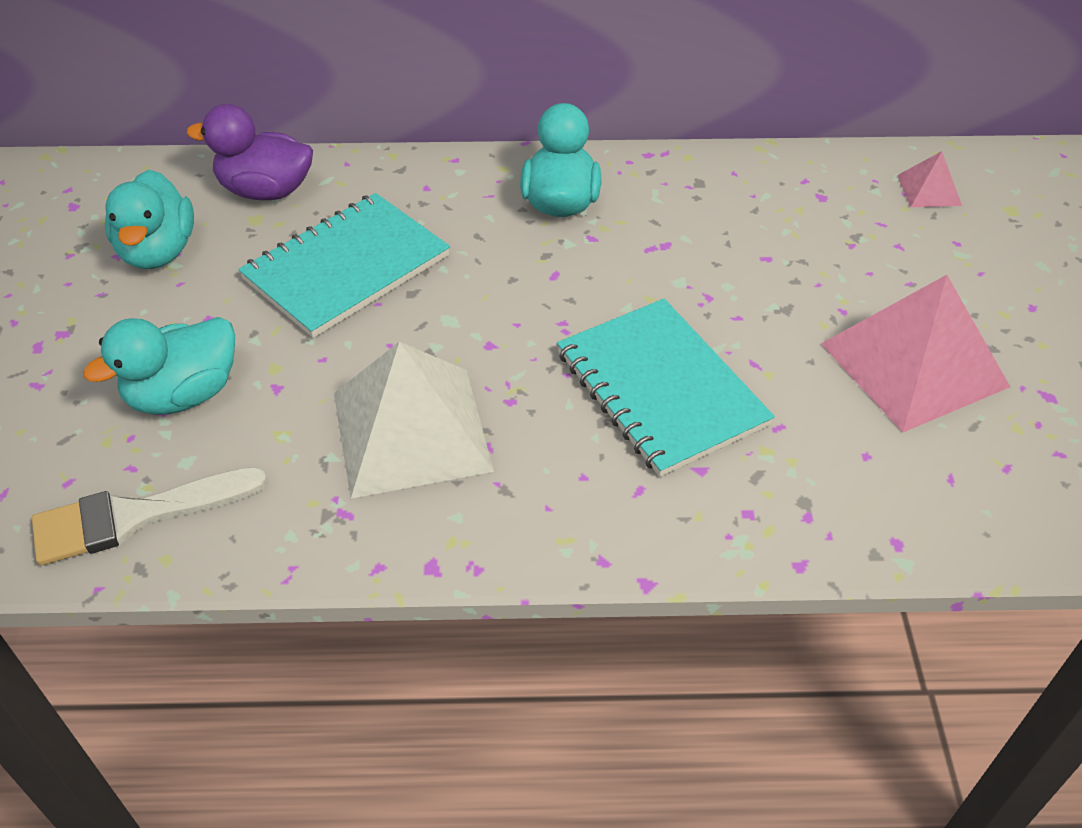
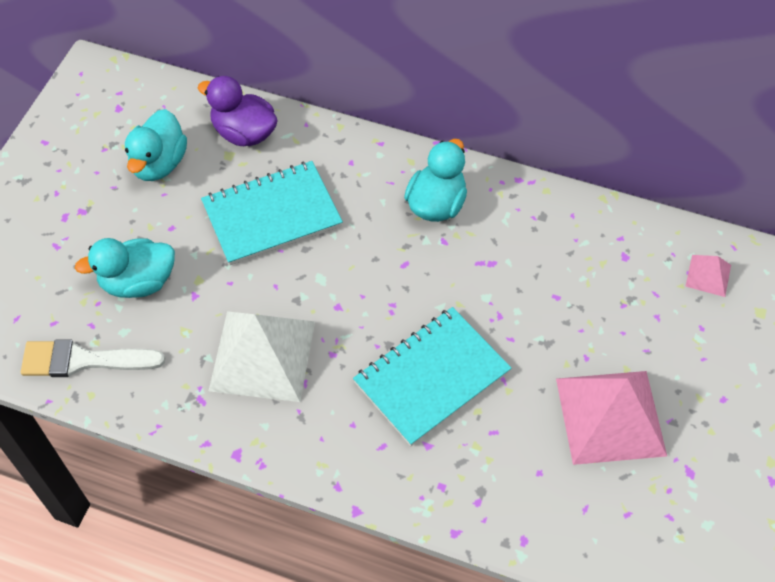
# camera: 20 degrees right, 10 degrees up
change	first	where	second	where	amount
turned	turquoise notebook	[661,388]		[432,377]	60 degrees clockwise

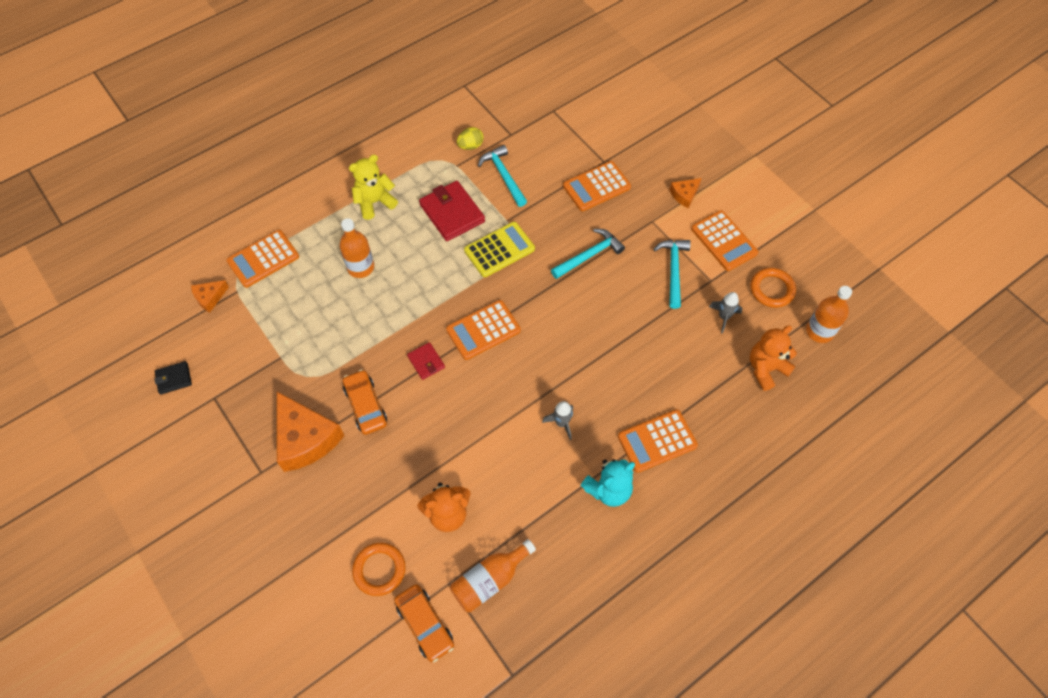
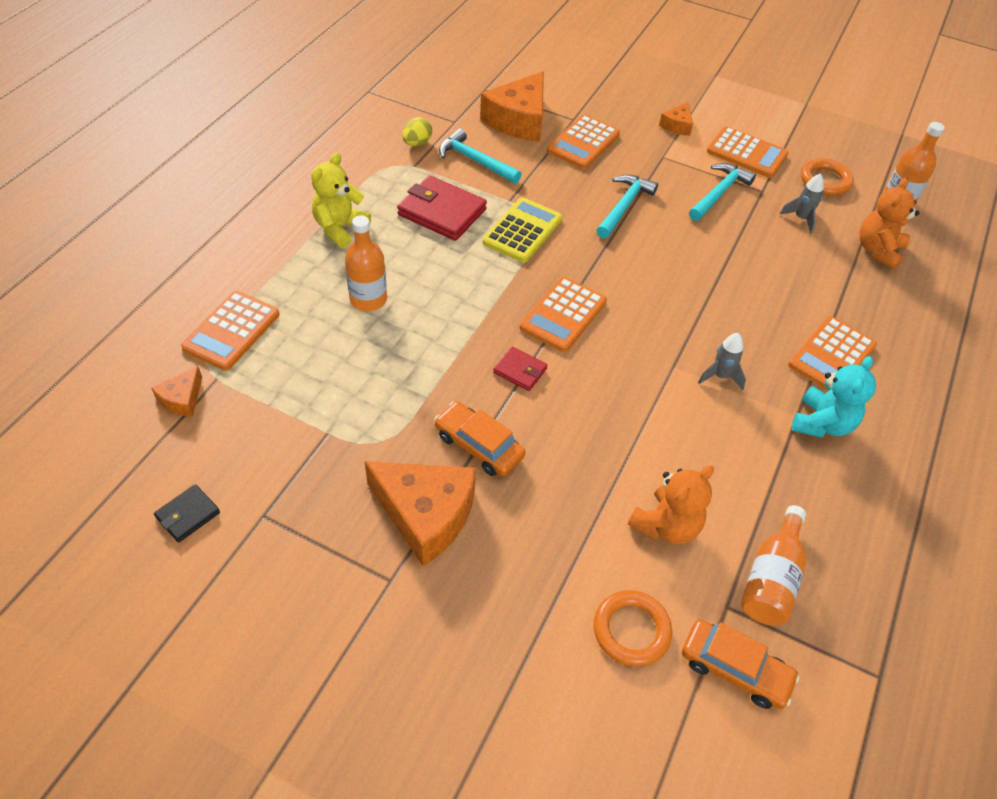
# camera: 30 degrees left, 10 degrees down
change	first	where	second	where	amount
turned	turquoise hammer	[673,270]		[719,193]	60 degrees clockwise
added			orange cheese	[518,120]	

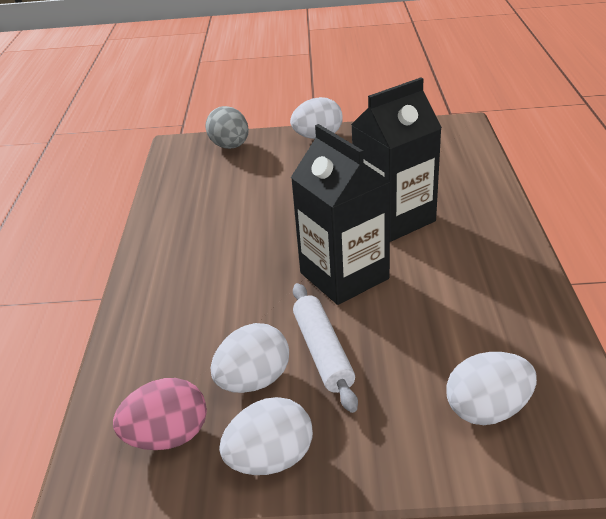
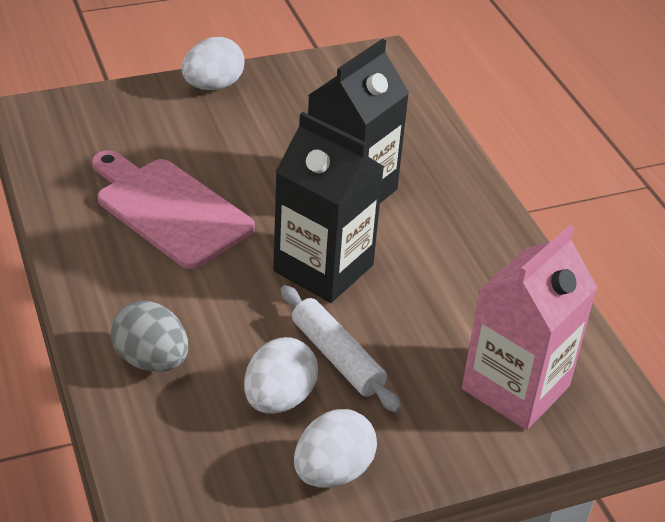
# camera: 25 degrees left, 5 degrees up
change	first	where	second	where	amount
moved	grey egg	[230,146]		[151,360]	
replaced	white egg	[487,410]	pink carton	[515,388]	
removed	pink egg	[168,436]			
added			pink cutting board	[169,210]	

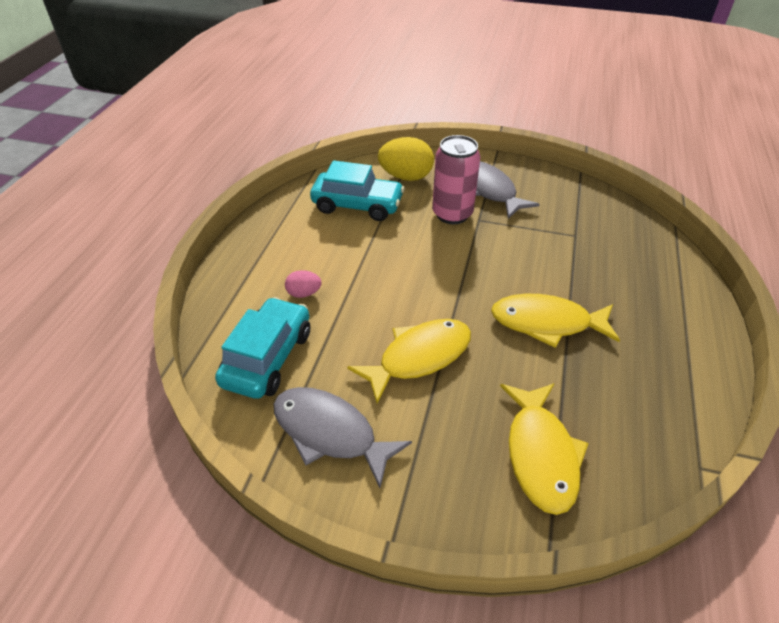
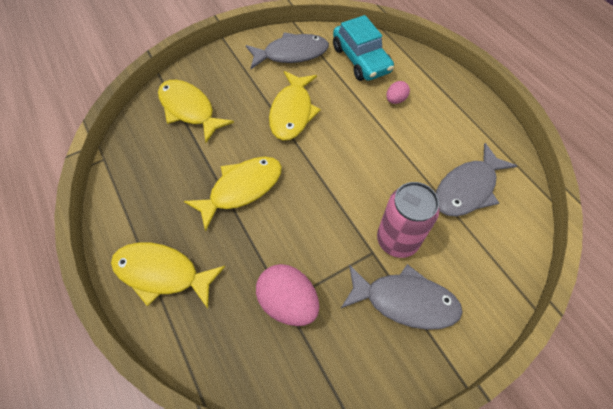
# camera: 135 degrees right, 15 degrees up
change	first	where	second	where	amount
removed	yellow egg	[406,177]			
replaced	turquoise car	[357,205]	grey fish	[467,188]	
added			yellow fish	[162,273]	
added			pink egg	[288,302]	

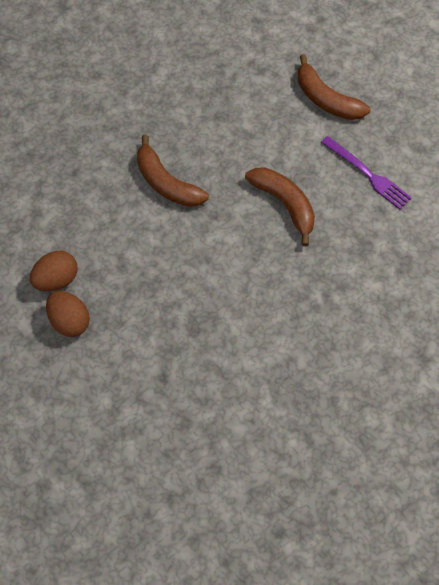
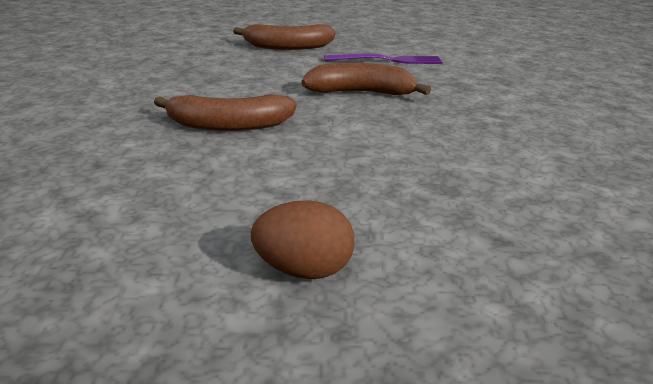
# camera: 50 degrees left, 35 degrees down
change	first	where	second	where	amount
removed	brown egg	[57,280]			

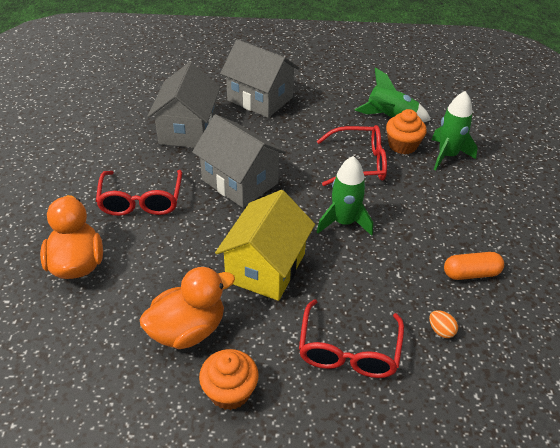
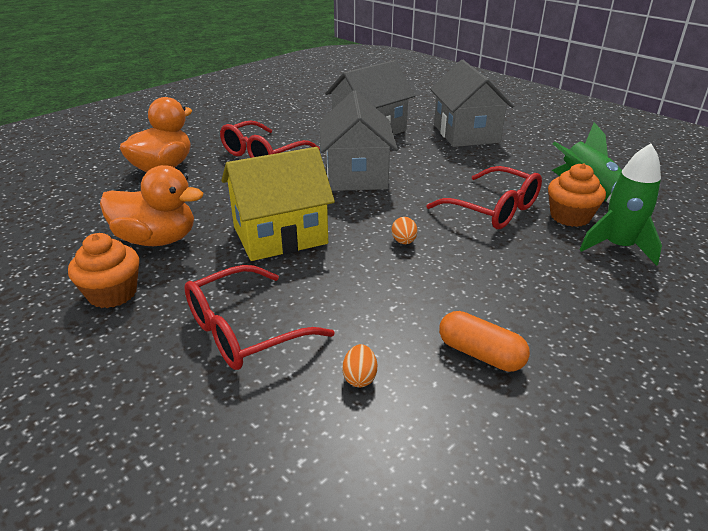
# camera: 45 degrees right, 10 degrees down
change	first	where	second	where	amount
replaced	green rocket	[344,222]	orange egg	[404,241]	

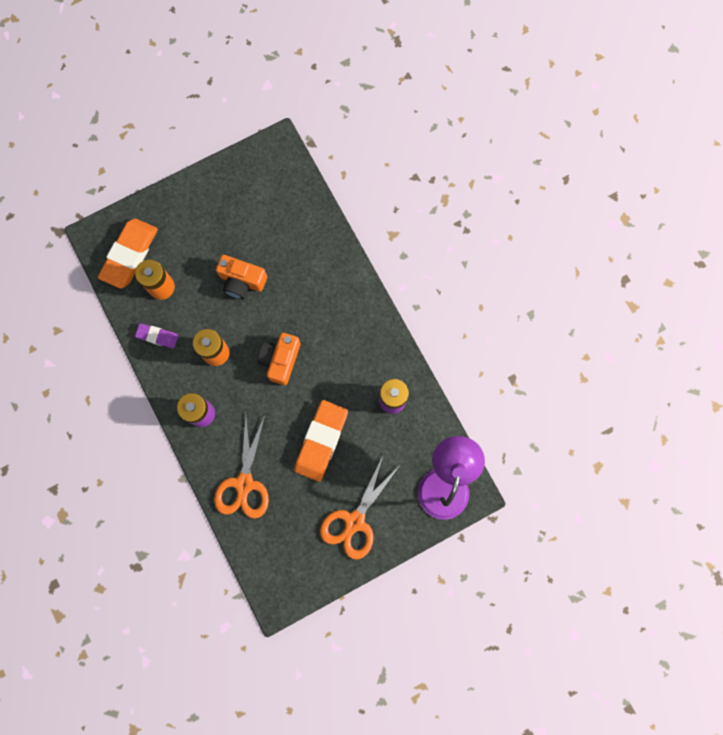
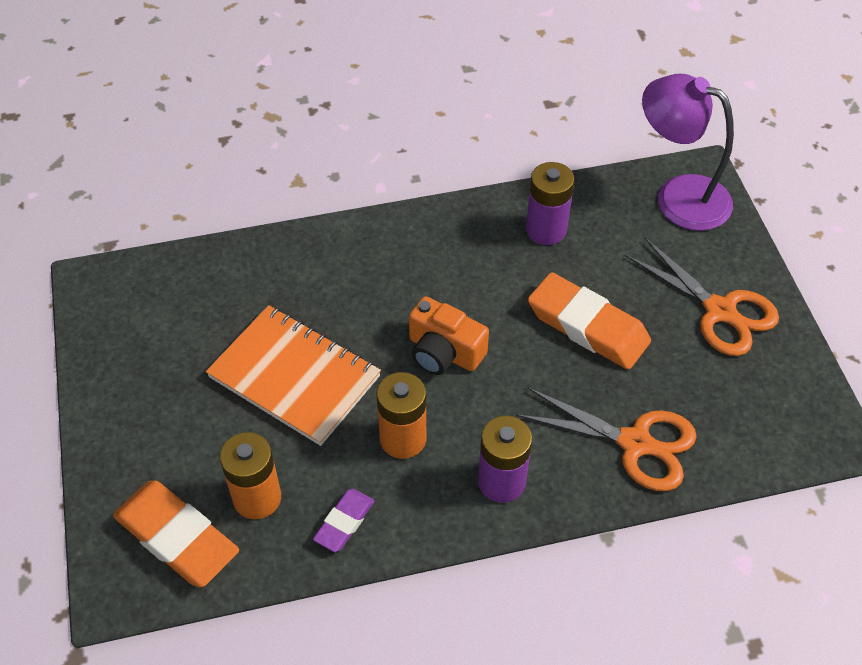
# camera: 75 degrees left, 25 degrees down
change	first	where	second	where	amount
replaced	orange camera	[242,281]	orange notebook	[294,377]	

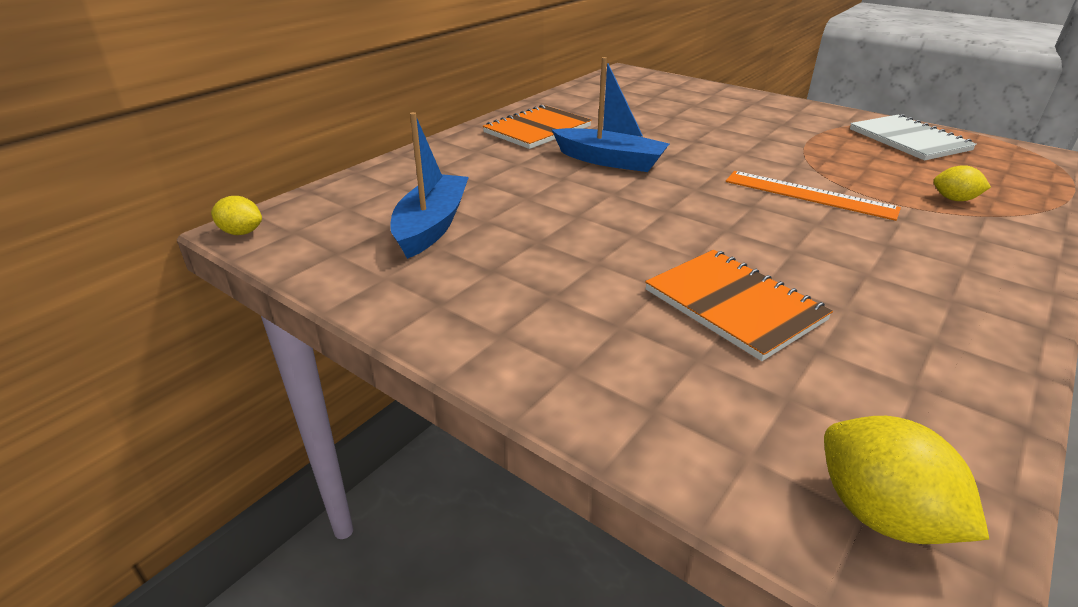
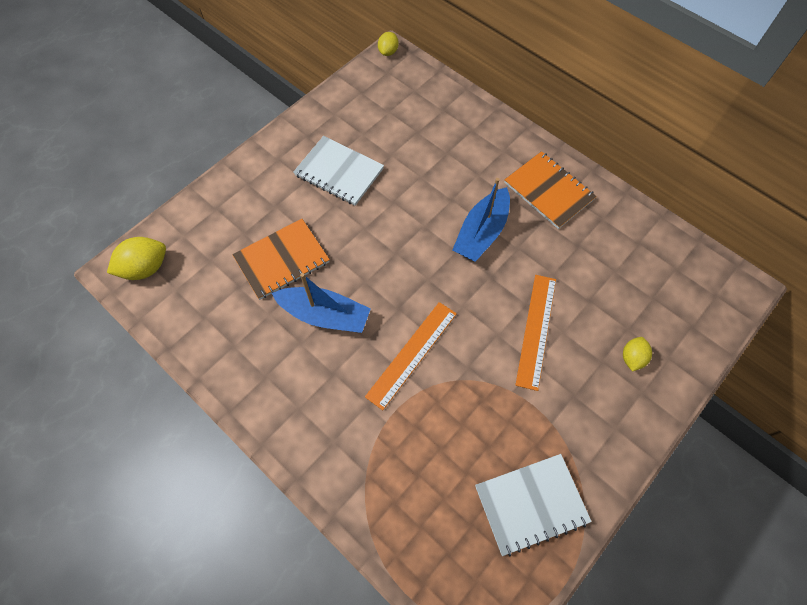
# camera: 95 degrees right, 30 degrees up
change	first	where	second	where	amount
moved	blue boat	[431,226]		[325,315]	
moved	yellow lemon	[954,199]		[632,358]	
added			white notebook	[339,172]	
added			orange ruler	[536,330]	

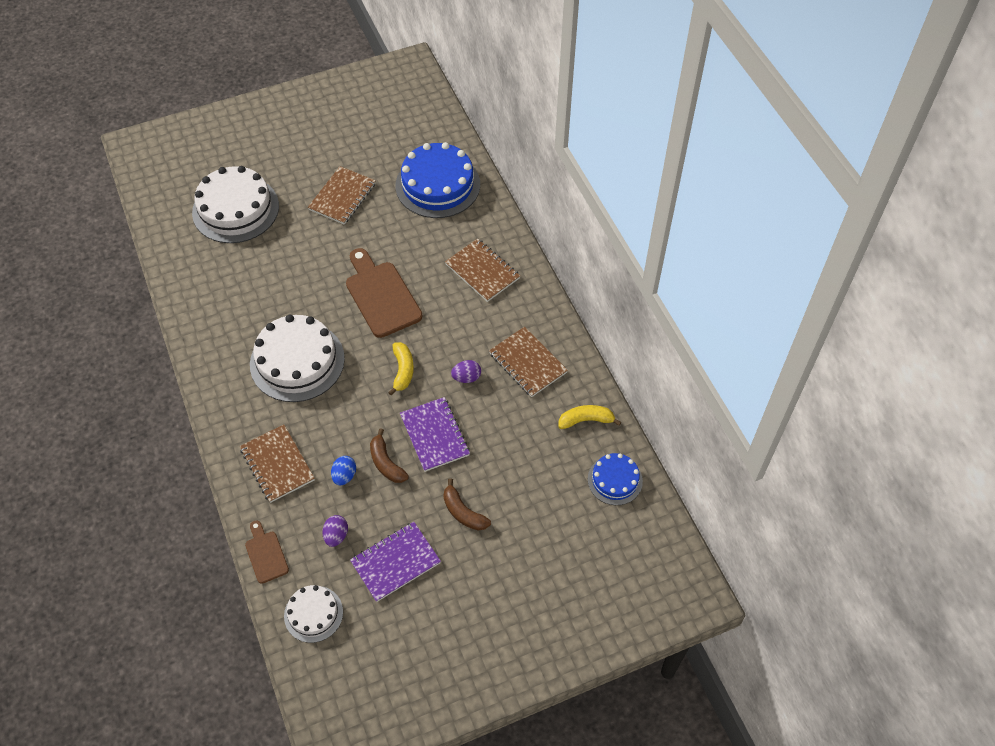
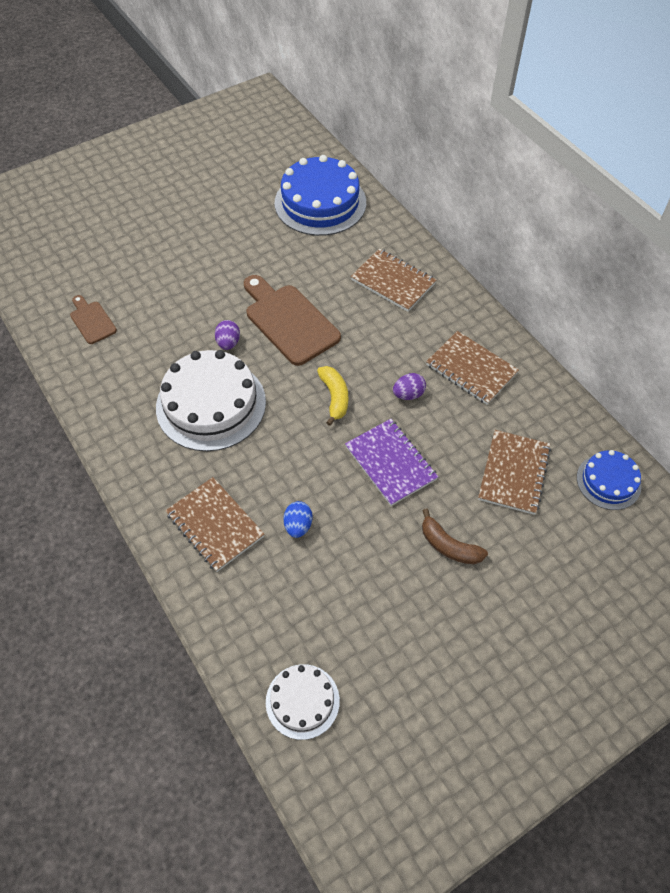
# camera: 10 degrees left, 0 degrees up
change	first	where	second	where	amount
removed	white cake	[235,209]			
moved	brown notebook	[342,197]		[514,473]	
removed	yellow banana	[586,420]			
removed	brown banana	[386,463]			
moved	purple egg	[336,535]		[228,343]	
moved	brown cutting board	[265,554]		[91,321]	
removed	purple notebook	[395,562]			

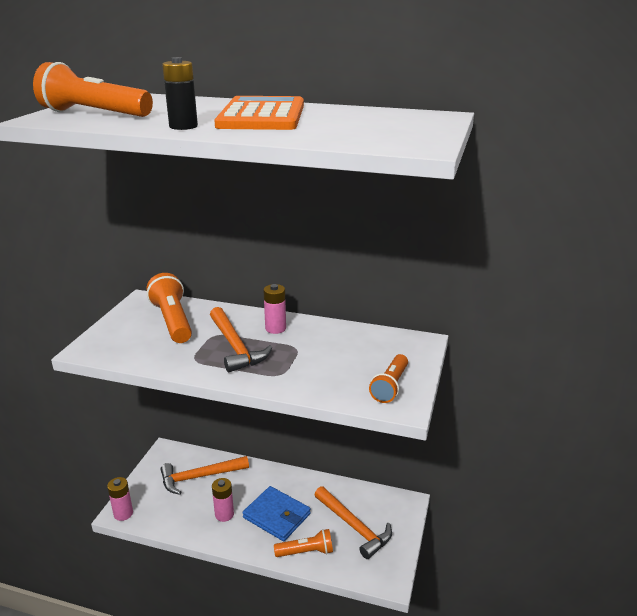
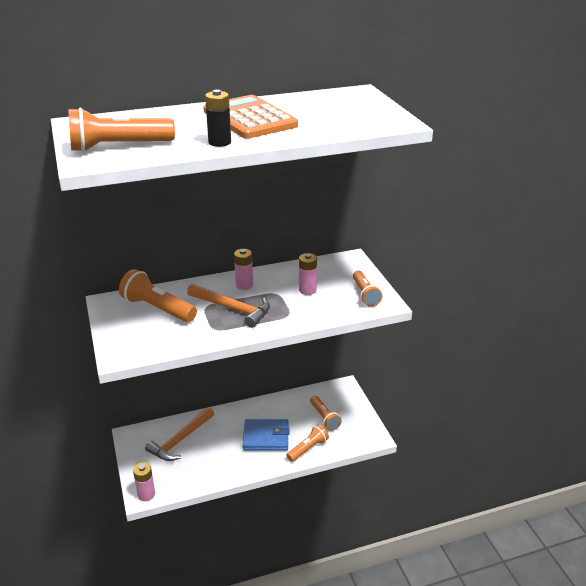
# camera: 35 degrees left, 5 degrees up
change	first	where	second	where	amount
moved	pink battery	[224,514]		[307,290]	
replaced	orange hammer	[354,527]	orange flashlight	[324,418]	

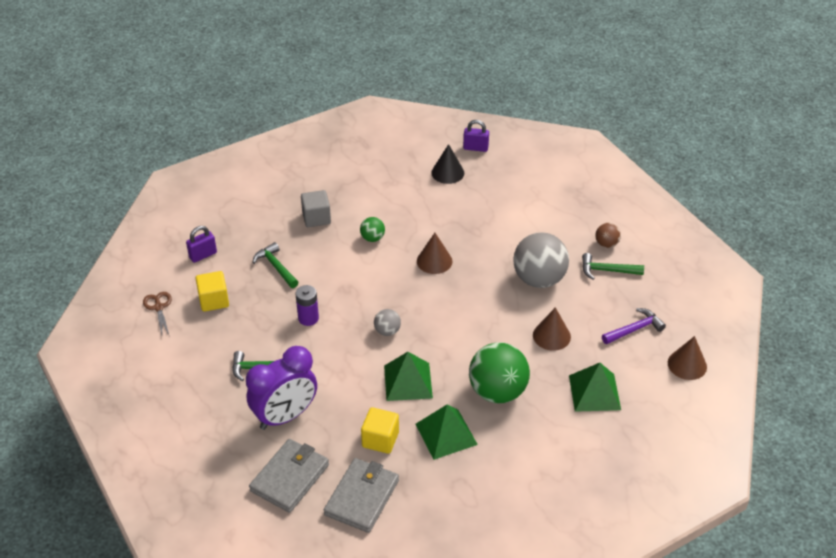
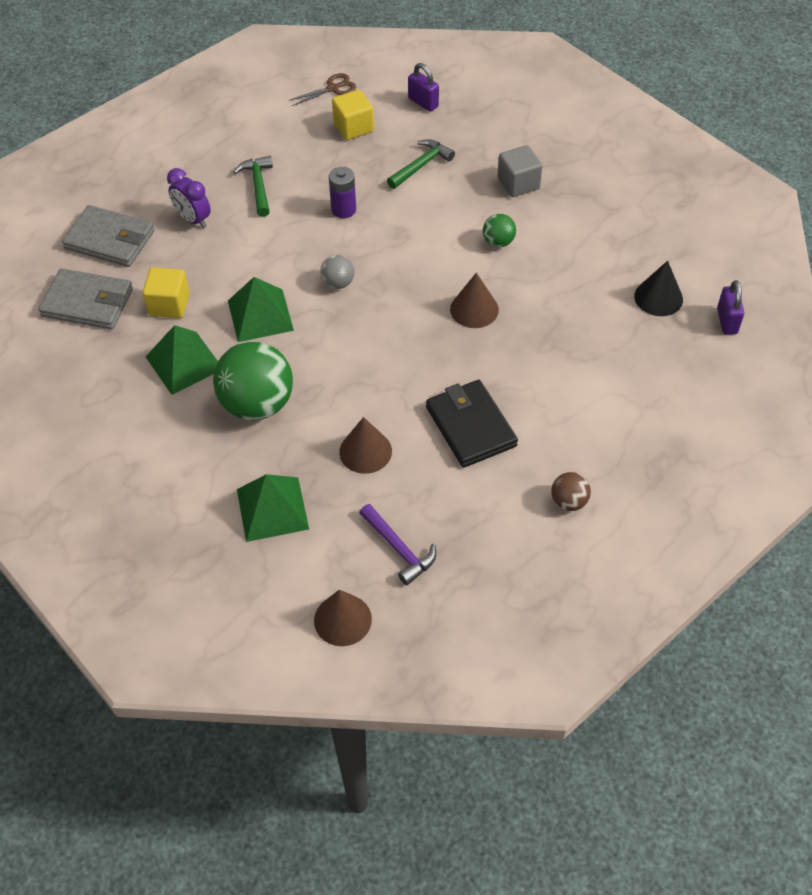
# camera: 80 degrees right, 10 degrees up
change	first	where	second	where	amount
replaced	grey ball	[539,279]	black wallet	[470,426]	
removed	green hammer	[607,270]			
resized	purple clock	[285,416]		[193,219]	x0.58

